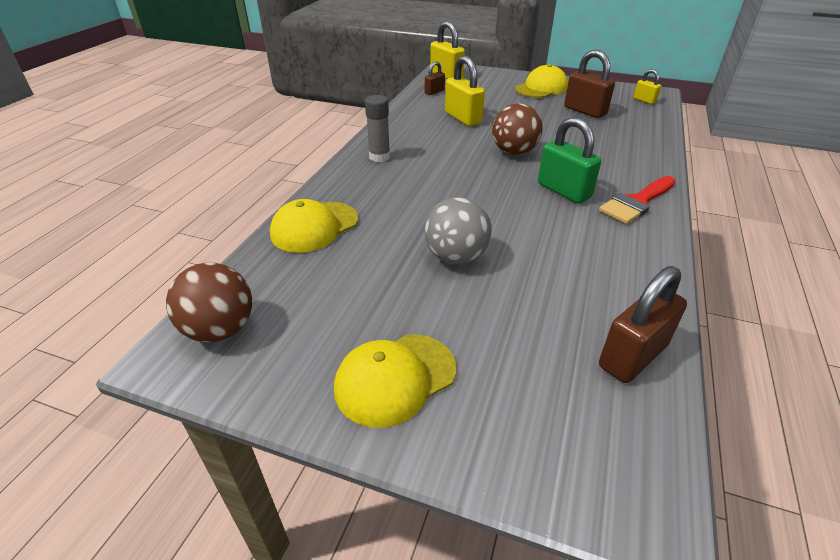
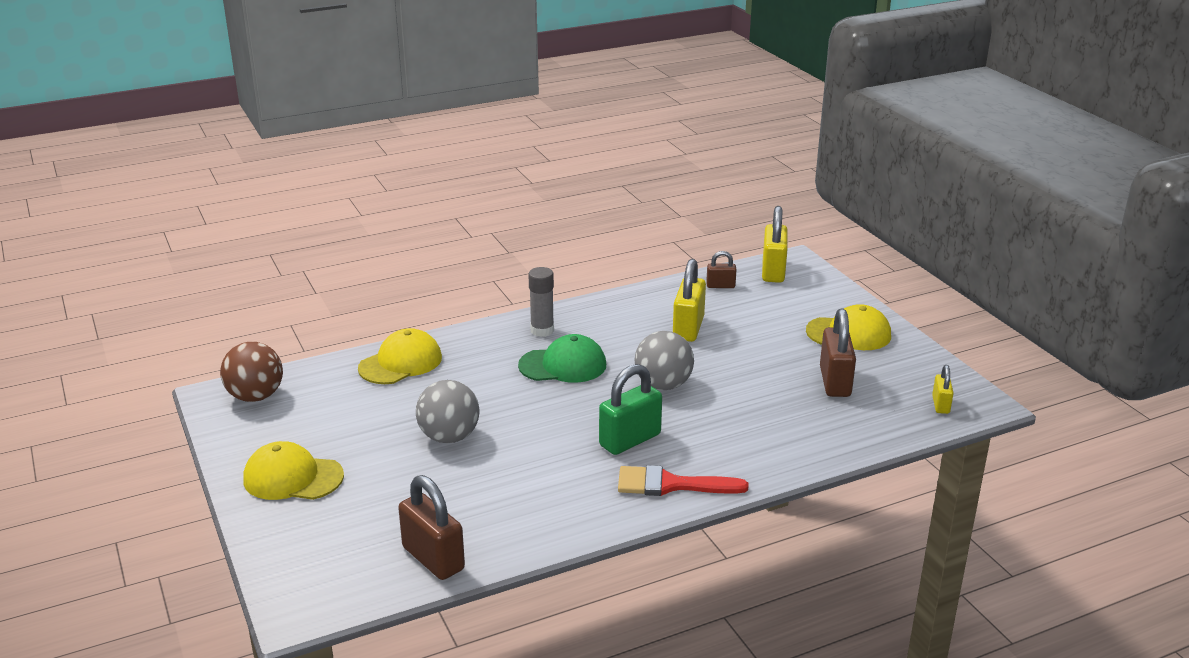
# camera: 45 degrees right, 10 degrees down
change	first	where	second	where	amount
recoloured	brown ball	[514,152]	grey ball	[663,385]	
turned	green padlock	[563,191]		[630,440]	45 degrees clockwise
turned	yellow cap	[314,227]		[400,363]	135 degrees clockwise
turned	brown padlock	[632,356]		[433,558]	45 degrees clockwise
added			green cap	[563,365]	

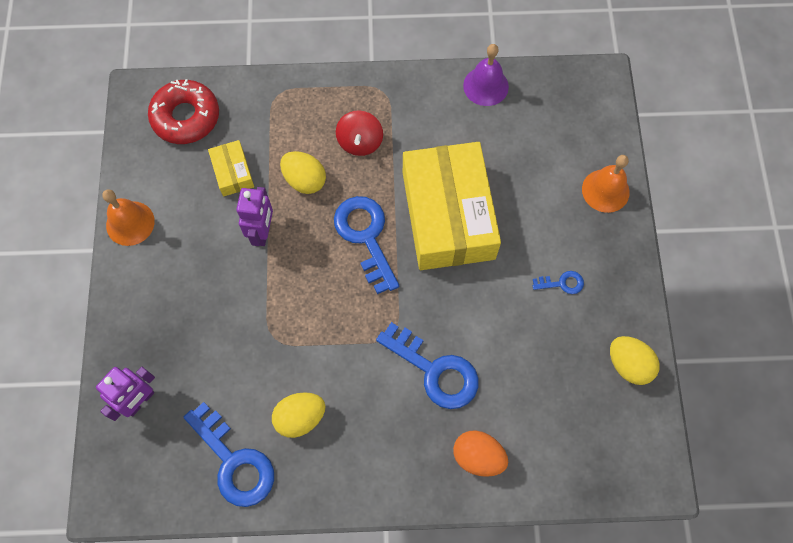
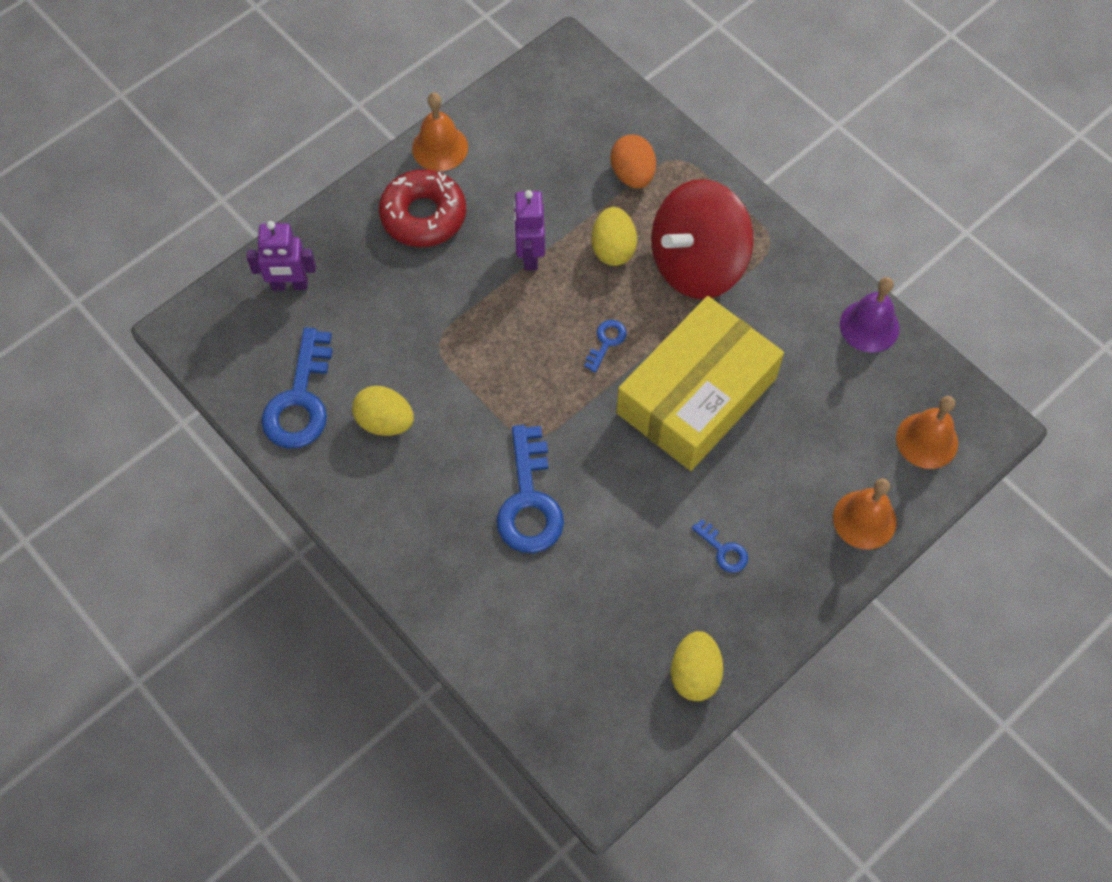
# camera: 50 degrees right, 5 degrees down
change	first	where	second	where	amount
moved	red donut	[186,117]		[423,215]	
resized	red spinning top	[360,142]		[697,264]	x1.97
removed	yellow box	[233,172]			
turned	purple robot	[262,232]		[529,255]	120 degrees clockwise
resized	blue key	[365,236]		[606,342]	x0.47
moved	orange egg	[478,456]		[632,175]	
added			orange bell	[927,440]	

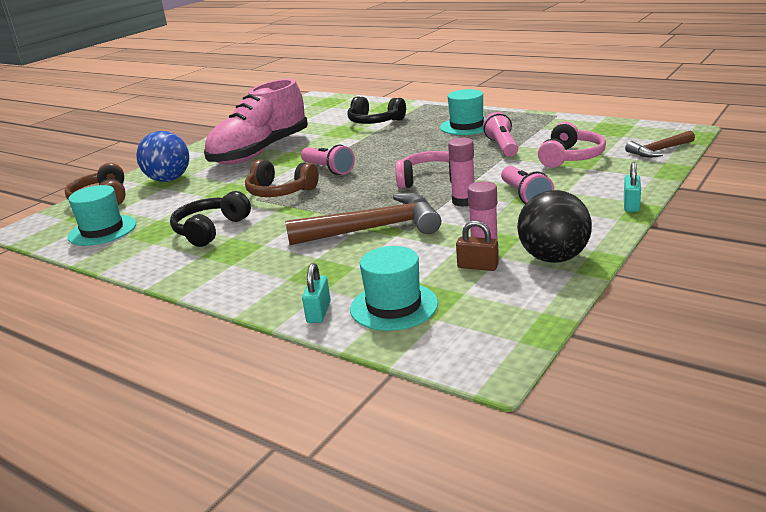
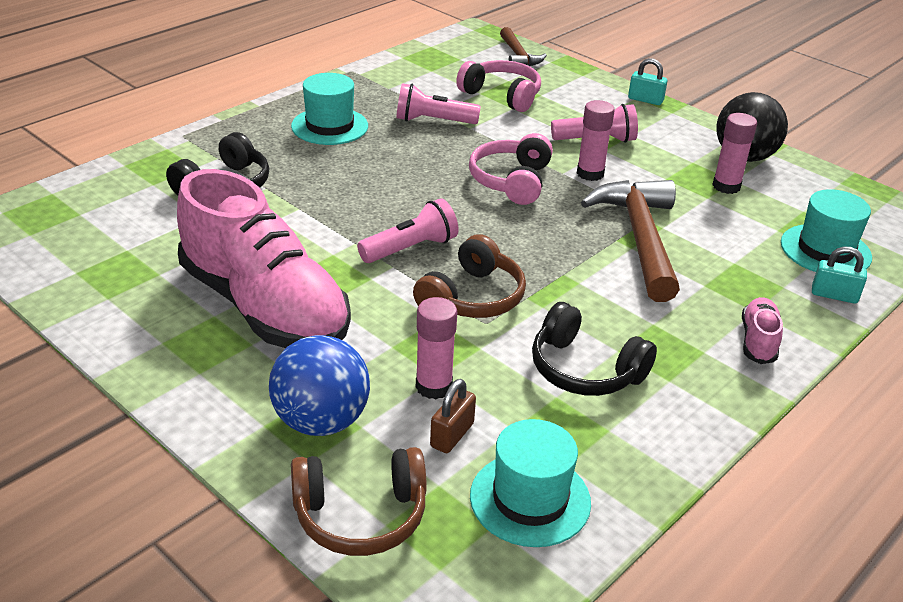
# camera: 85 degrees left, 10 degrees up
change	first	where	second	where	amount
moved	brown padlock	[477,266]		[452,435]	
added			pink glue stick	[433,386]	
added			pink shoe	[758,341]	

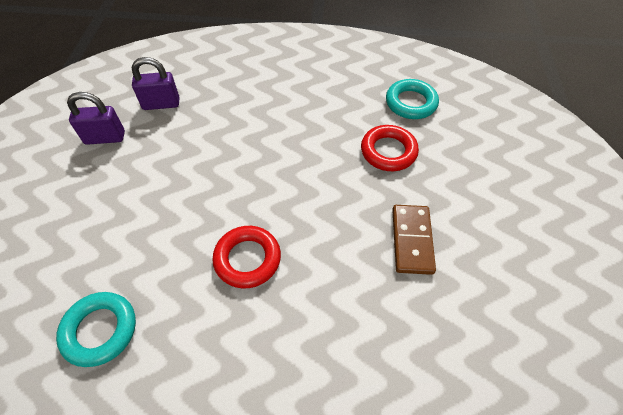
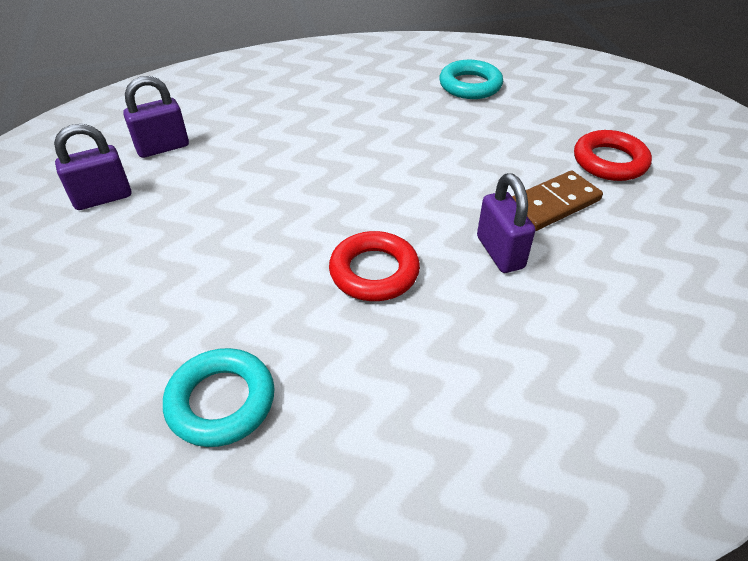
# camera: 20 degrees left, 10 degrees down
change	first	where	second	where	amount
moved	red ring	[388,151]		[609,161]	
turned	brown domino	[412,240]		[552,204]	75 degrees clockwise
added			purple padlock	[500,252]	

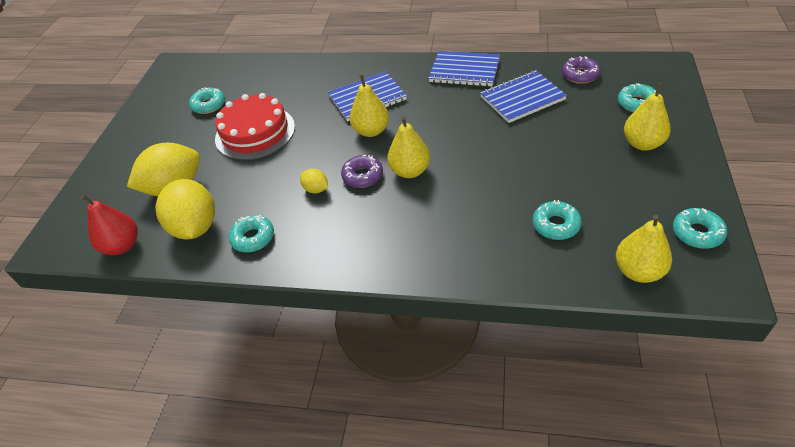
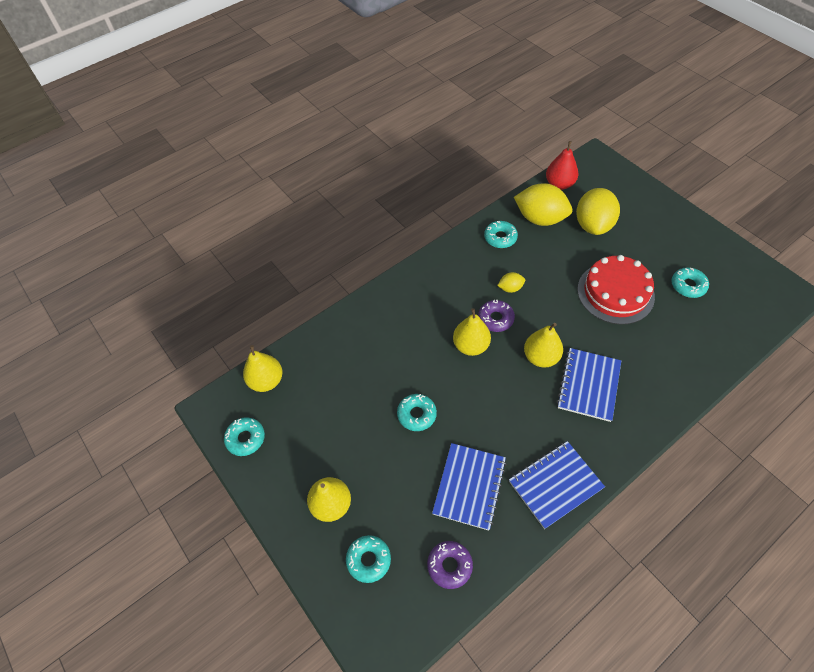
# camera: 130 degrees right, 10 degrees up
change	first	where	second	where	amount
moved	turquoise donut	[556,225]		[416,414]	

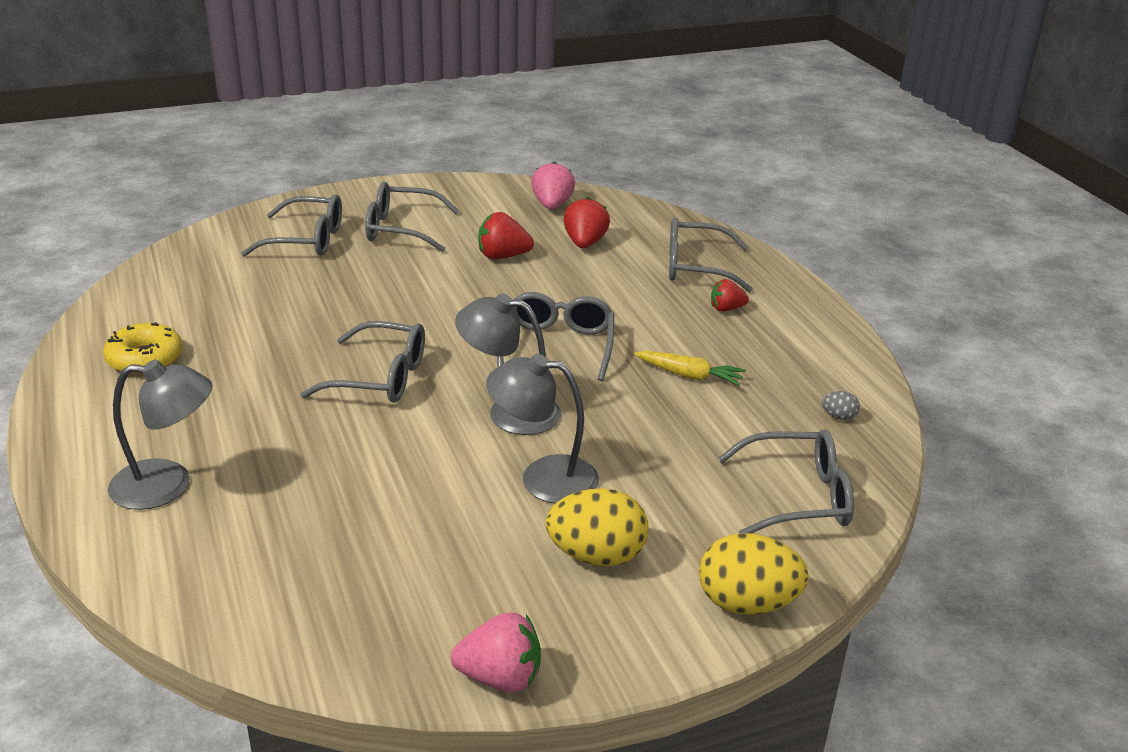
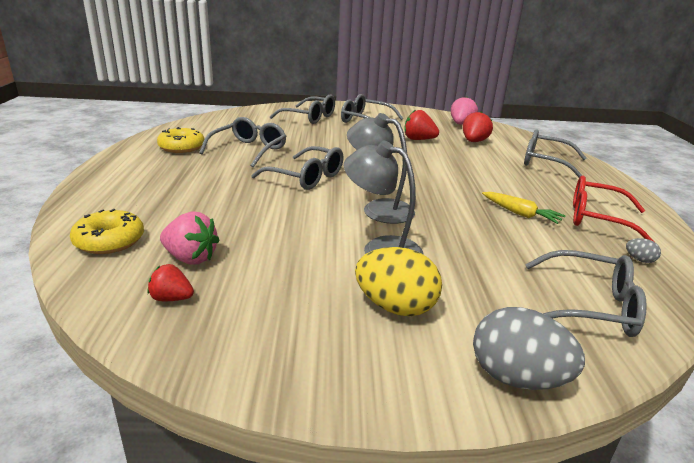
# camera: 20 degrees right, 5 degrees down
change	first	where	second	where	amount
moved	red strawberry	[726,309]		[171,298]	
moved	grey glasses	[557,345]		[249,150]	
removed	grey lamp	[167,485]			
recoloured	yellow egg	[747,603]	grey egg	[517,378]	
moved	pink strawberry	[500,677]		[190,258]	
added			red glasses	[597,219]	
added			yellow donut	[109,241]	

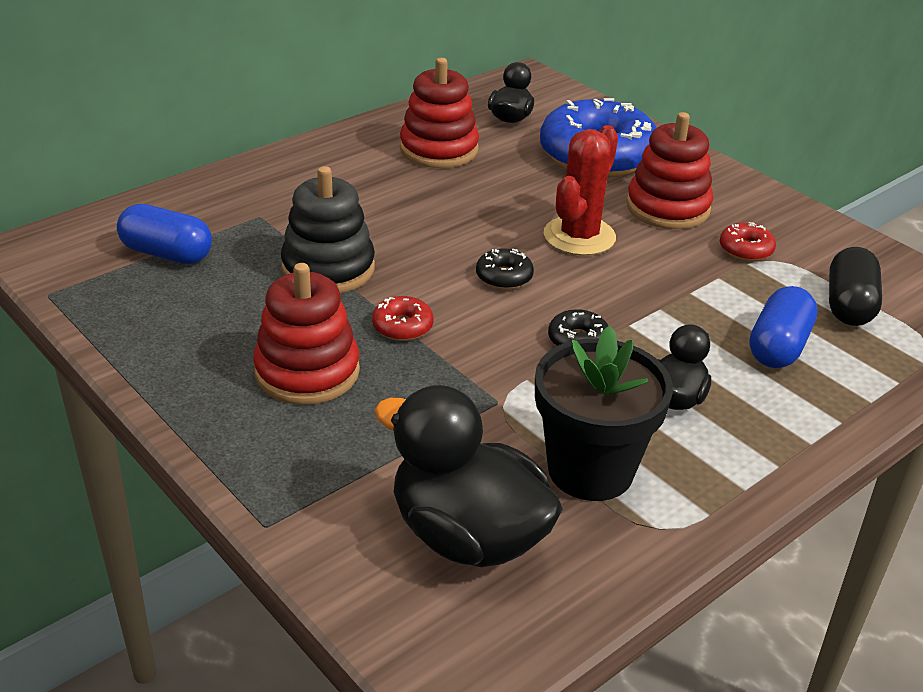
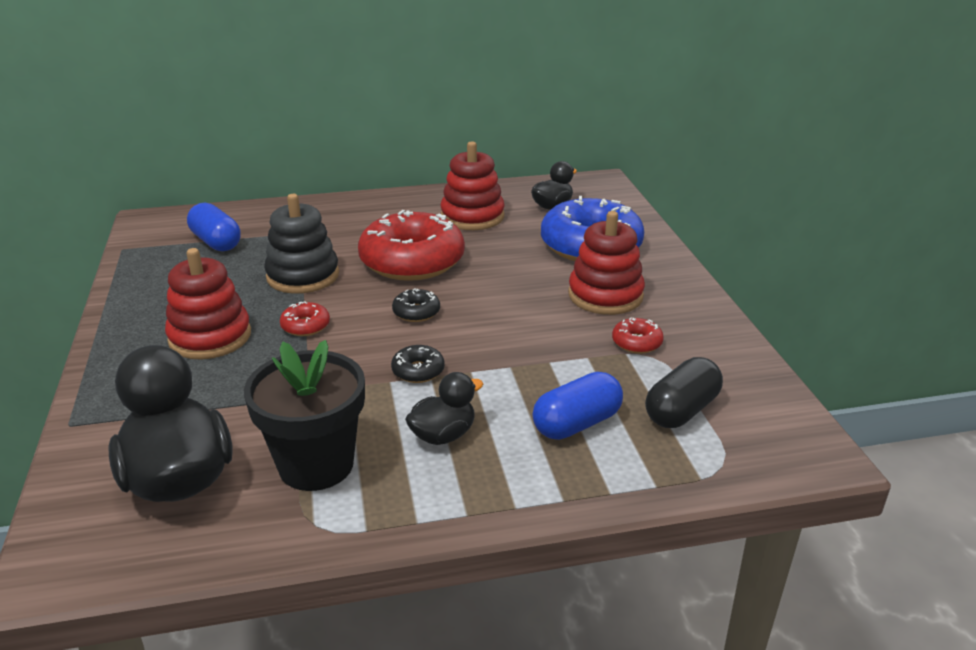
# camera: 30 degrees right, 5 degrees down
change	first	where	second	where	amount
removed	red cactus	[579,236]			
added			red donut	[412,261]	

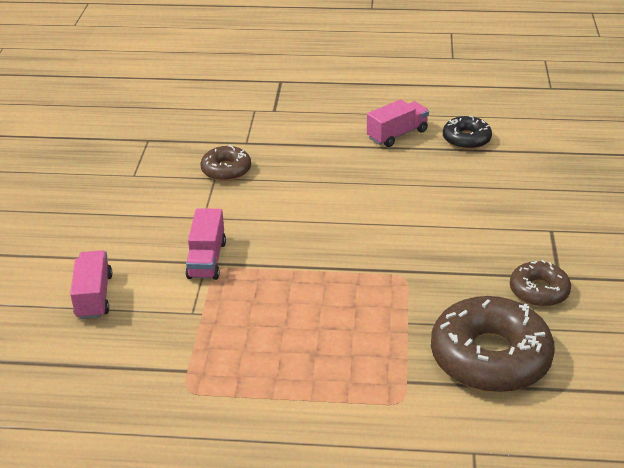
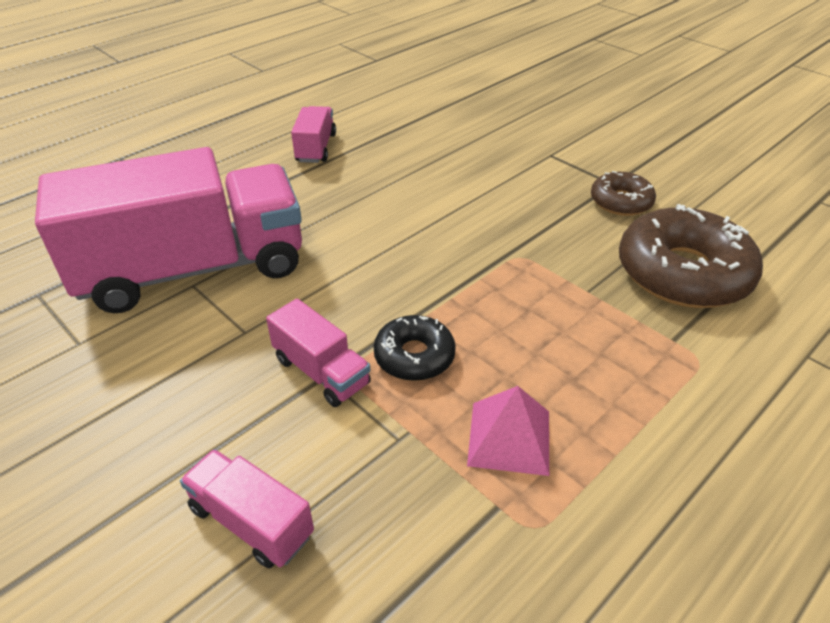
# camera: 50 degrees left, 5 degrees up
change	first	where	second	where	amount
moved	black donut	[466,139]		[414,356]	
replaced	brown donut	[226,170]	pink truck	[194,269]	
added			pink pyramid	[509,437]	

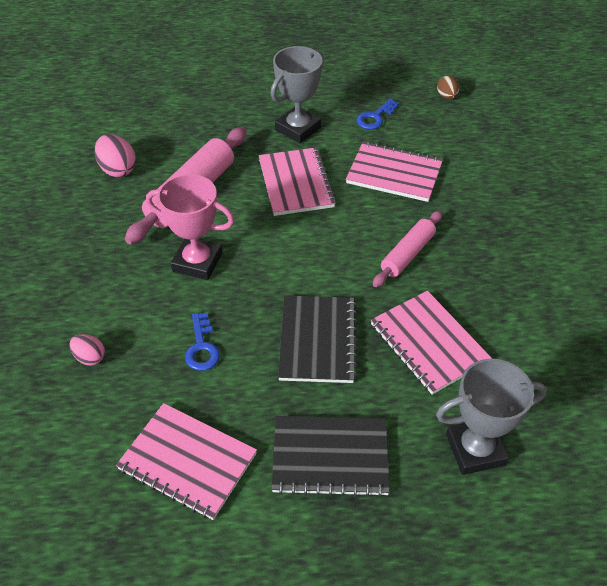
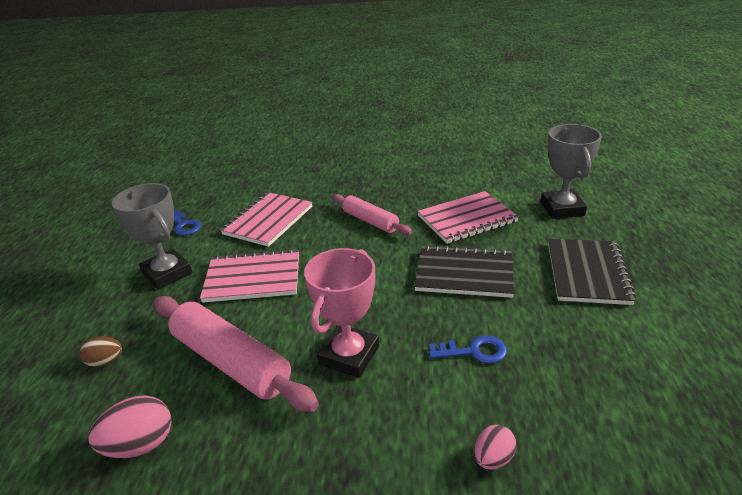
# camera: 80 degrees left, 15 degrees down
change	first	where	second	where	amount
moved	brown egg	[446,96]		[105,361]	
removed	pink notebook	[187,461]			

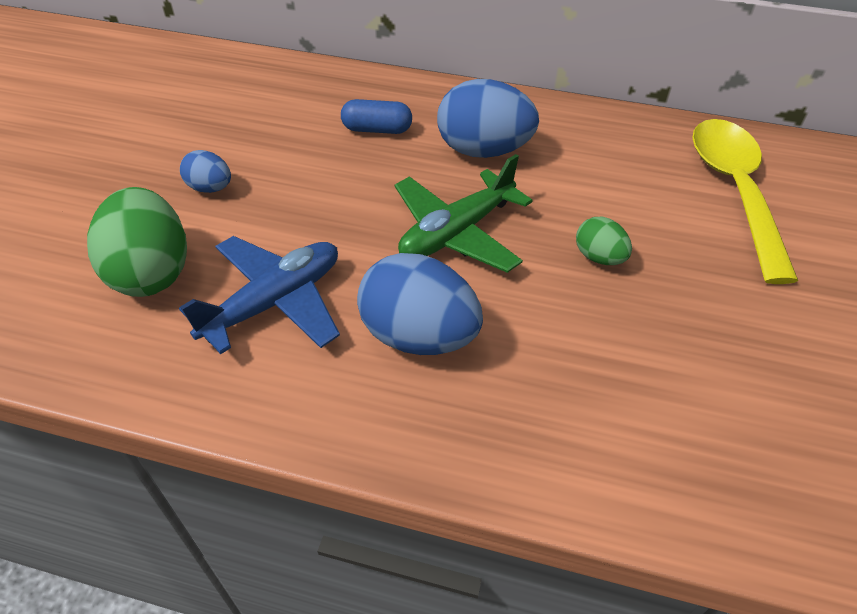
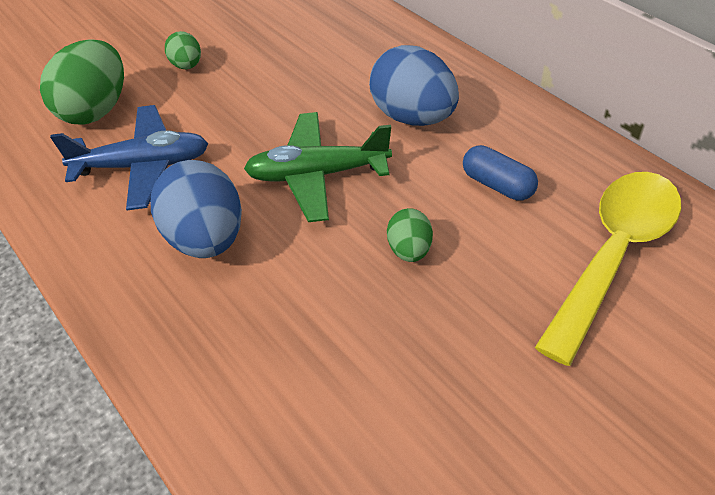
# camera: 40 degrees right, 0 degrees up
change	first	where	second	where	amount
moved	blue capsule	[377,129]		[497,185]	
recoloured	blue egg	[210,188]	green egg	[187,65]	

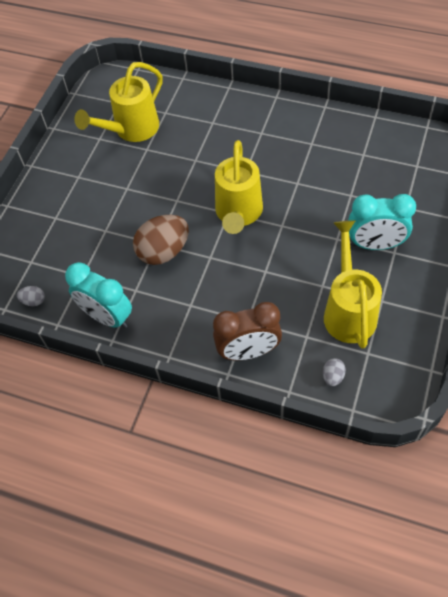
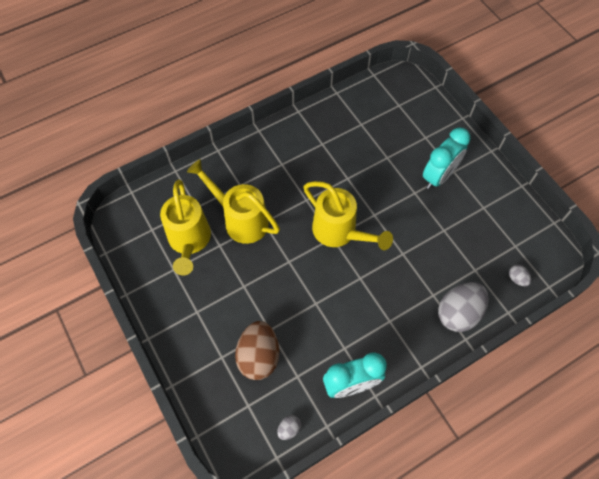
# camera: 55 degrees left, 5 degrees up
change	first	where	second	where	amount
moved	brown egg	[163,251]		[259,356]	
moved	yellow watering can	[348,311]		[241,220]	
replaced	brown clock	[248,351]	grey egg	[458,313]	

